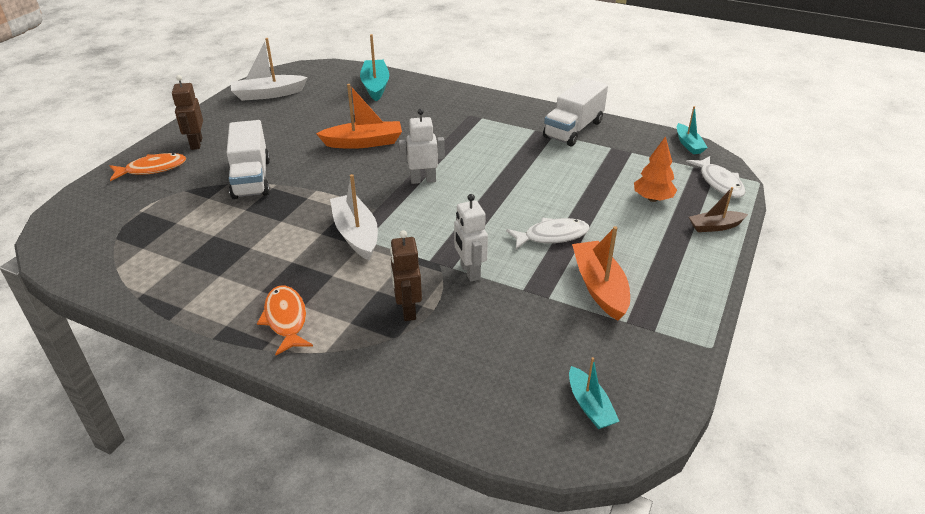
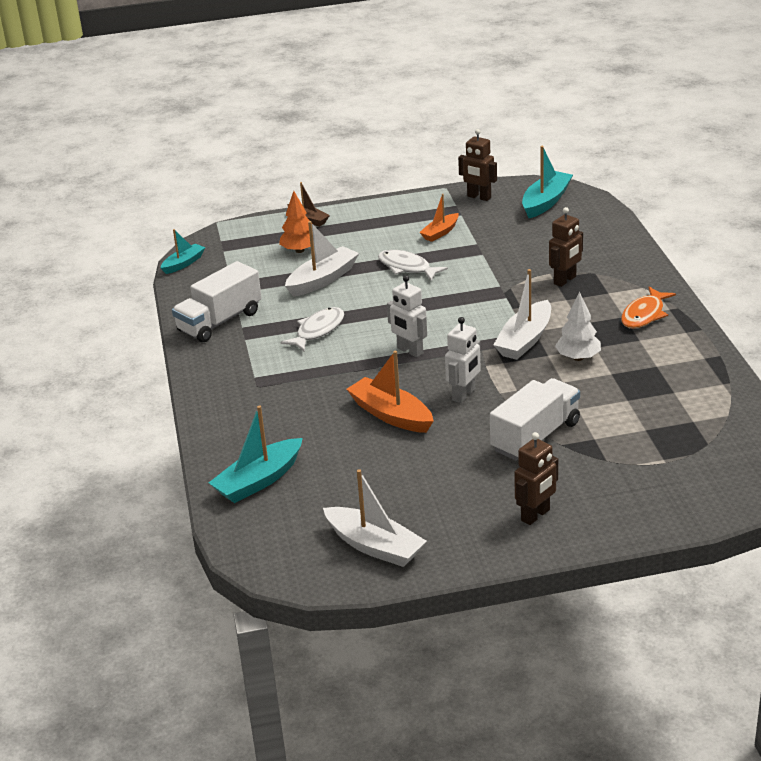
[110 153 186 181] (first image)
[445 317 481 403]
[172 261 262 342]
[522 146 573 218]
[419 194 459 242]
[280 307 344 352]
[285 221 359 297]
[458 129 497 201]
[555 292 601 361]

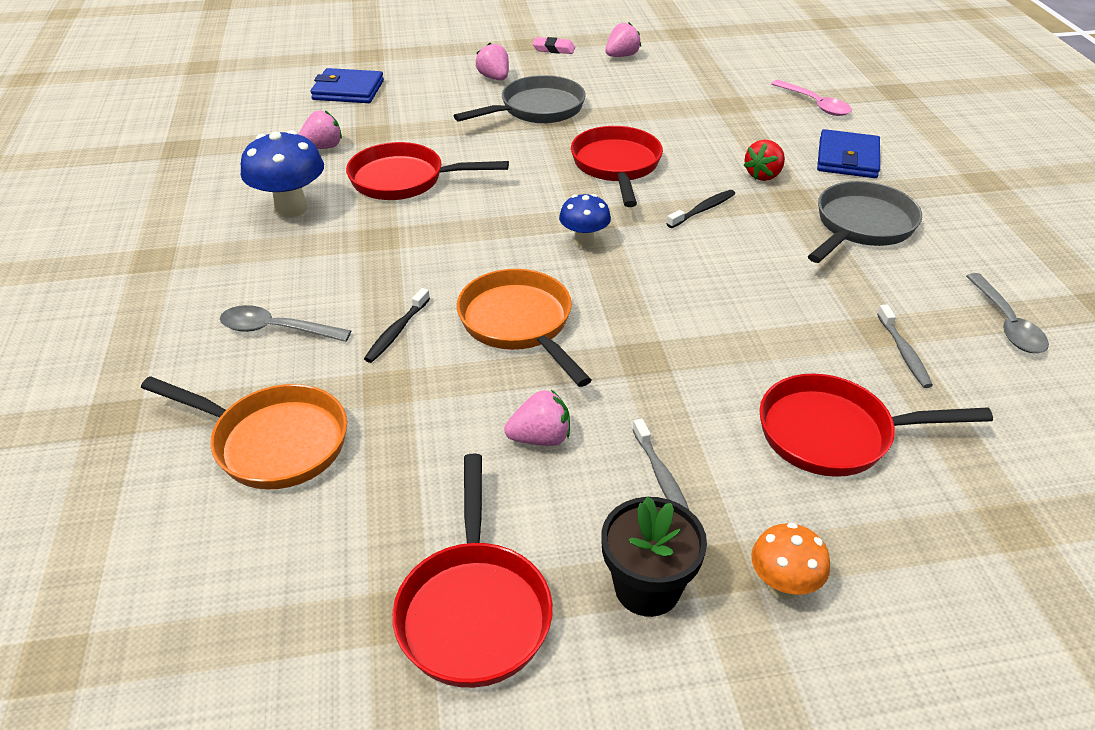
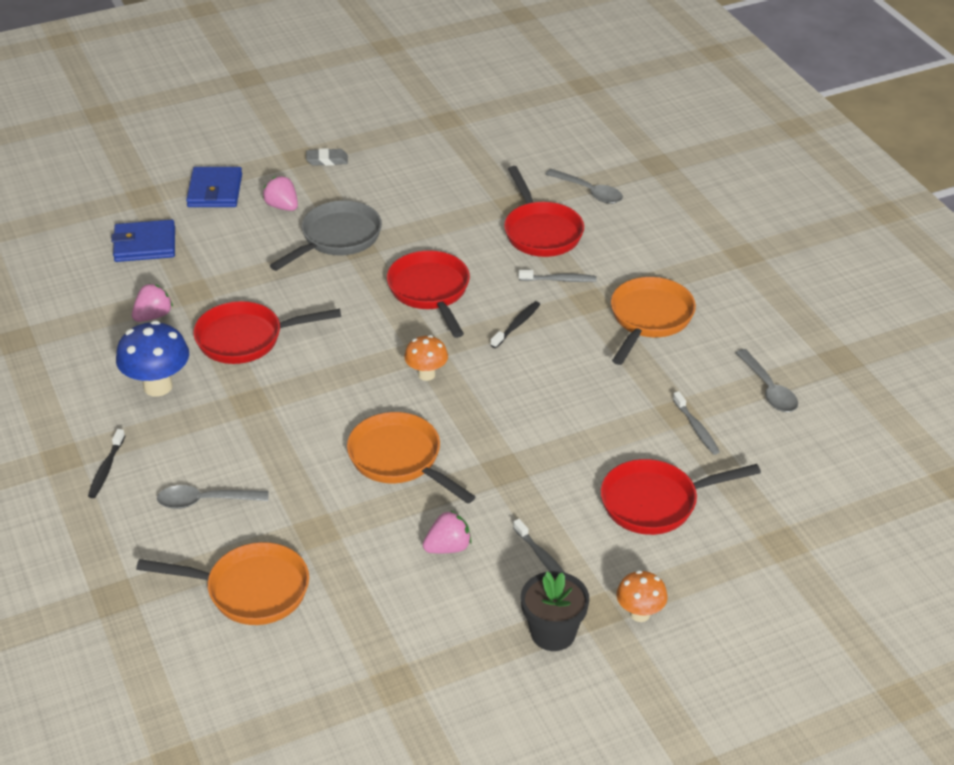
[88 429 125 498]
[504 166 584 257]
[306 148 348 166]
[404 335 448 381]
[605 22 641 57] (first image)
[519 270 597 282]
[546 169 623 204]
[611 277 696 365]
[186 167 242 207]

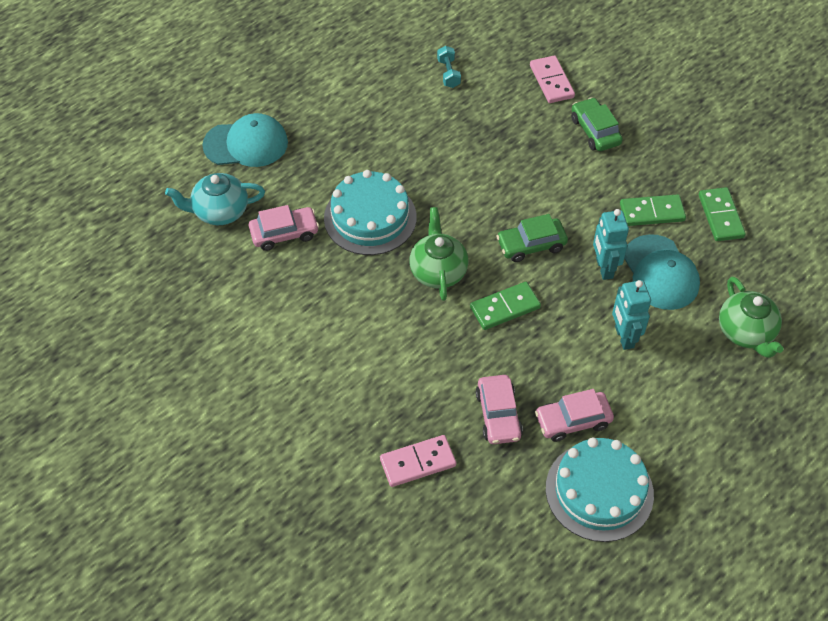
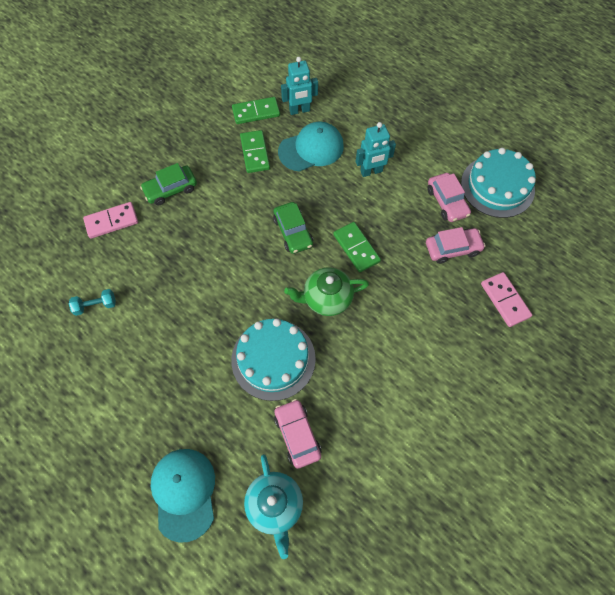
[281 57 318 115]
[719 276 784 358] (first image)

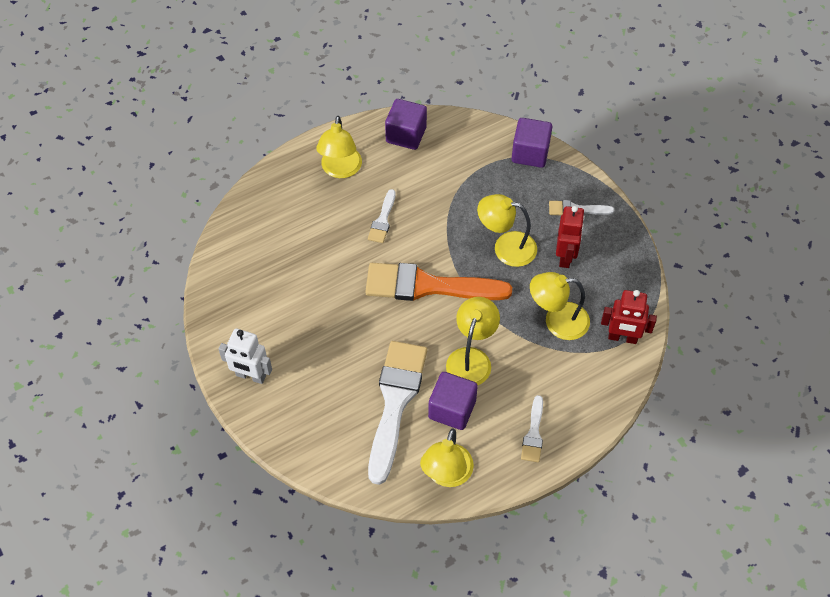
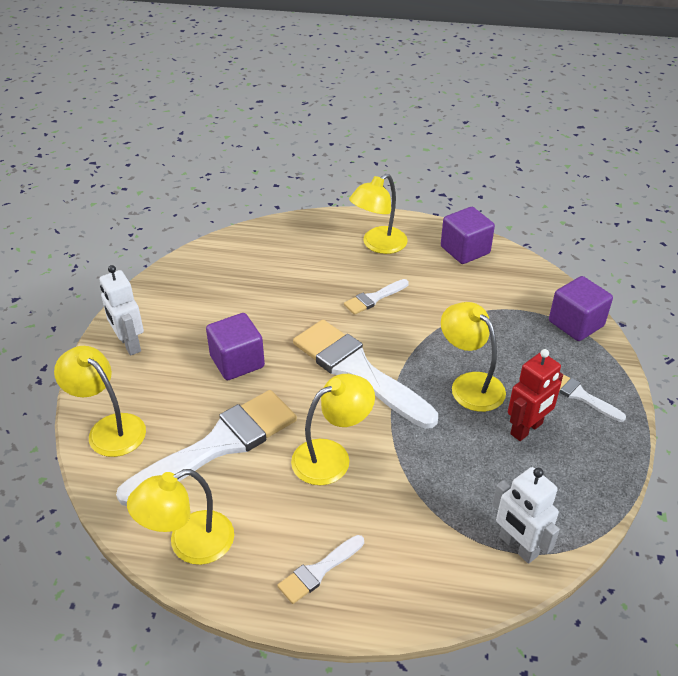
[293 320 438 429]
[206 313 265 380]
[54 346 146 457]
[492 467 560 564]

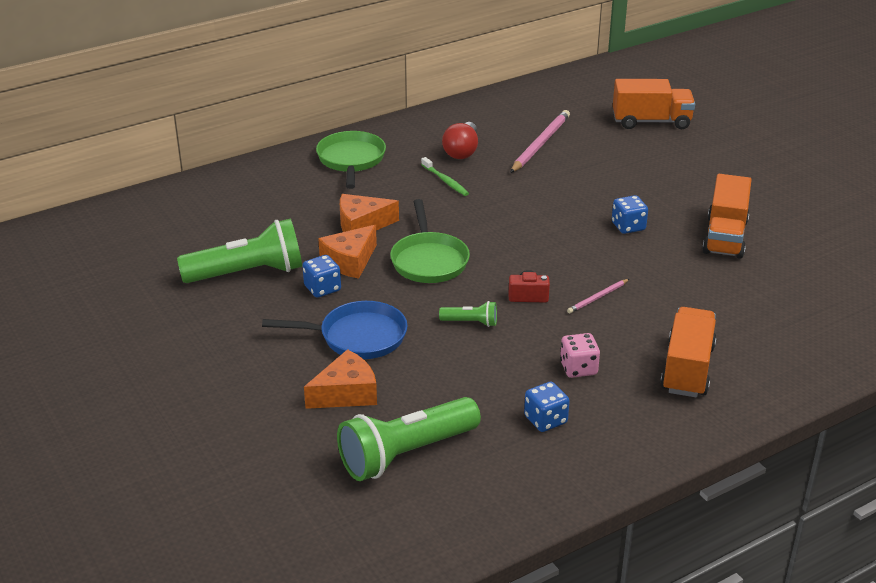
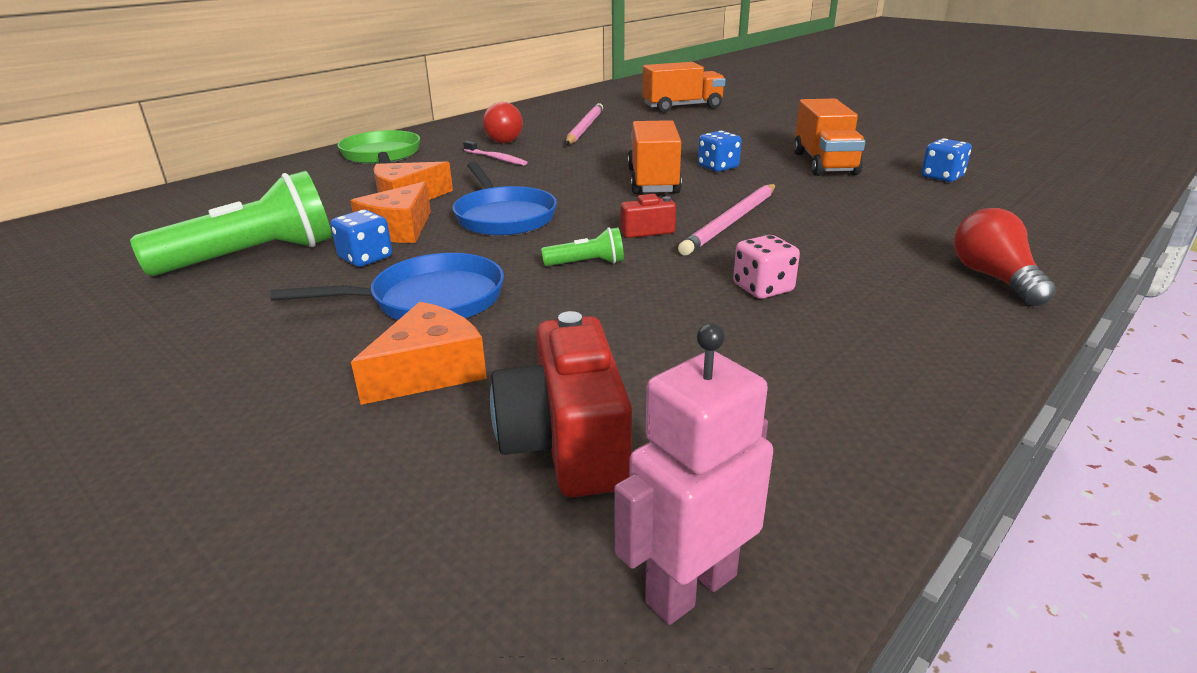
[490 311 632 497]
[453 162 557 236]
[463 141 528 165]
[921 138 972 182]
[678 184 776 255]
[628 120 682 194]
[614 323 773 625]
[954 208 1056 306]

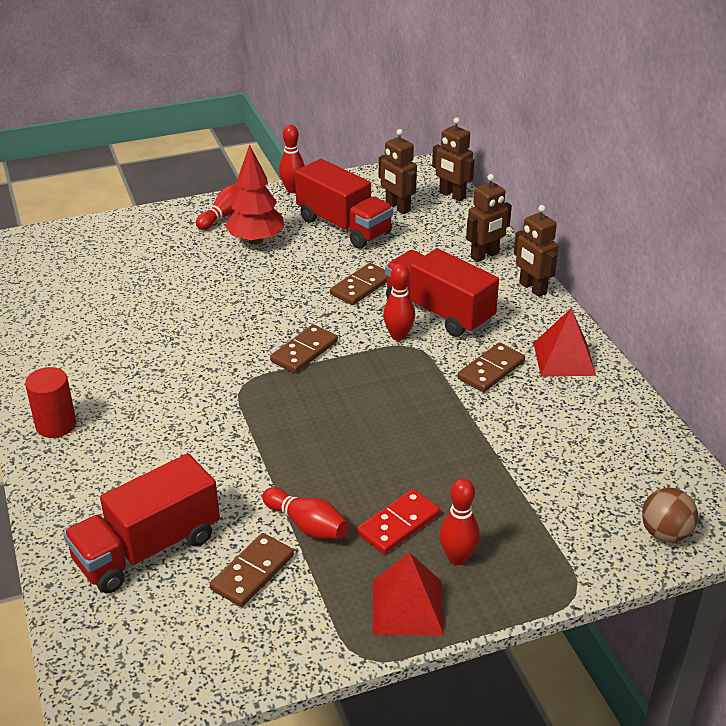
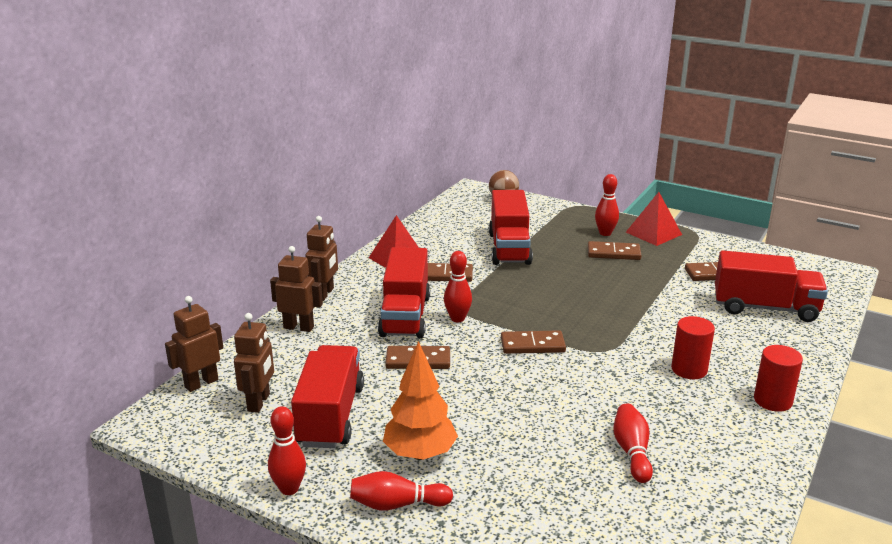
[383 341 458 460]
[614 403 653 483]
[588 241 642 260]
[165 296 223 392]
[489 190 533 265]
[671 316 715 379]

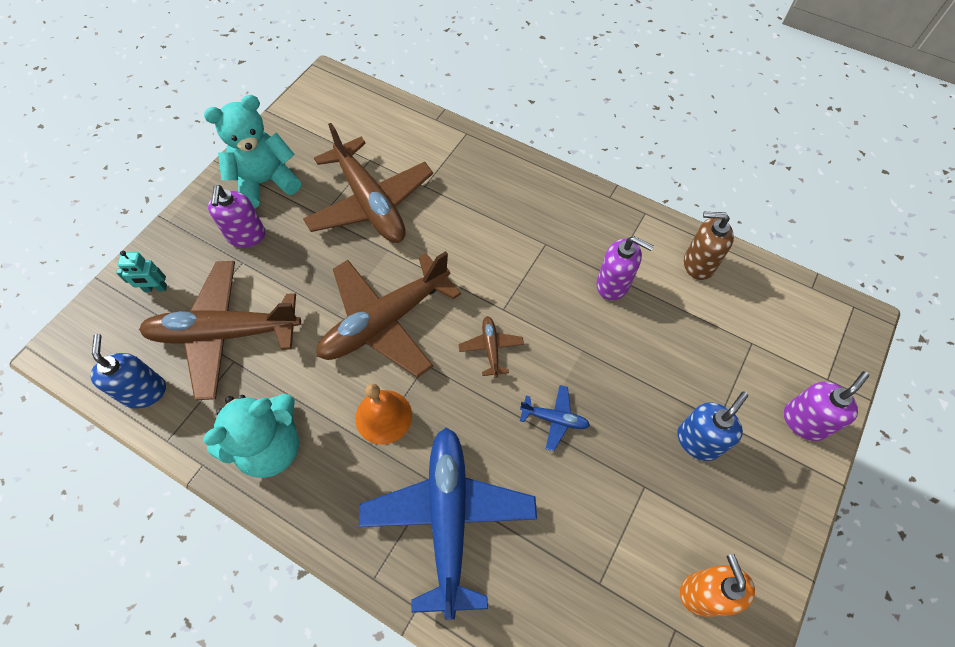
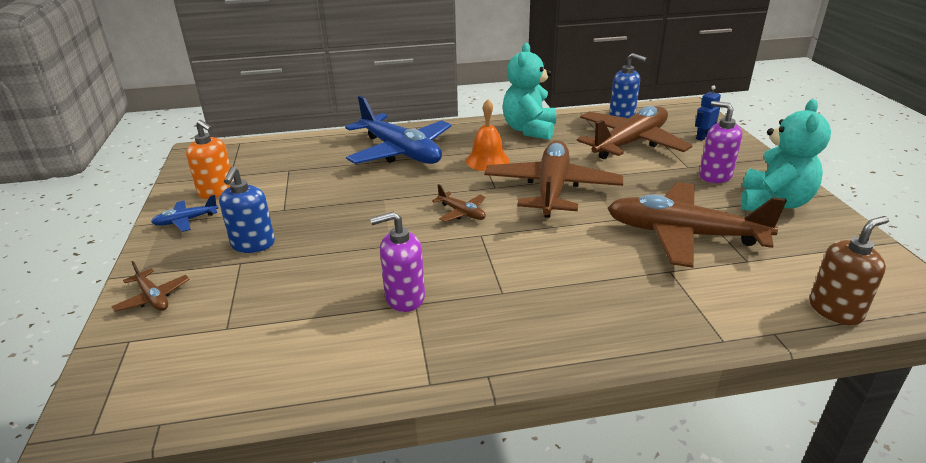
[695 86 721 141]
[151 195 218 232]
[809 216 889 325]
[111 261 190 312]

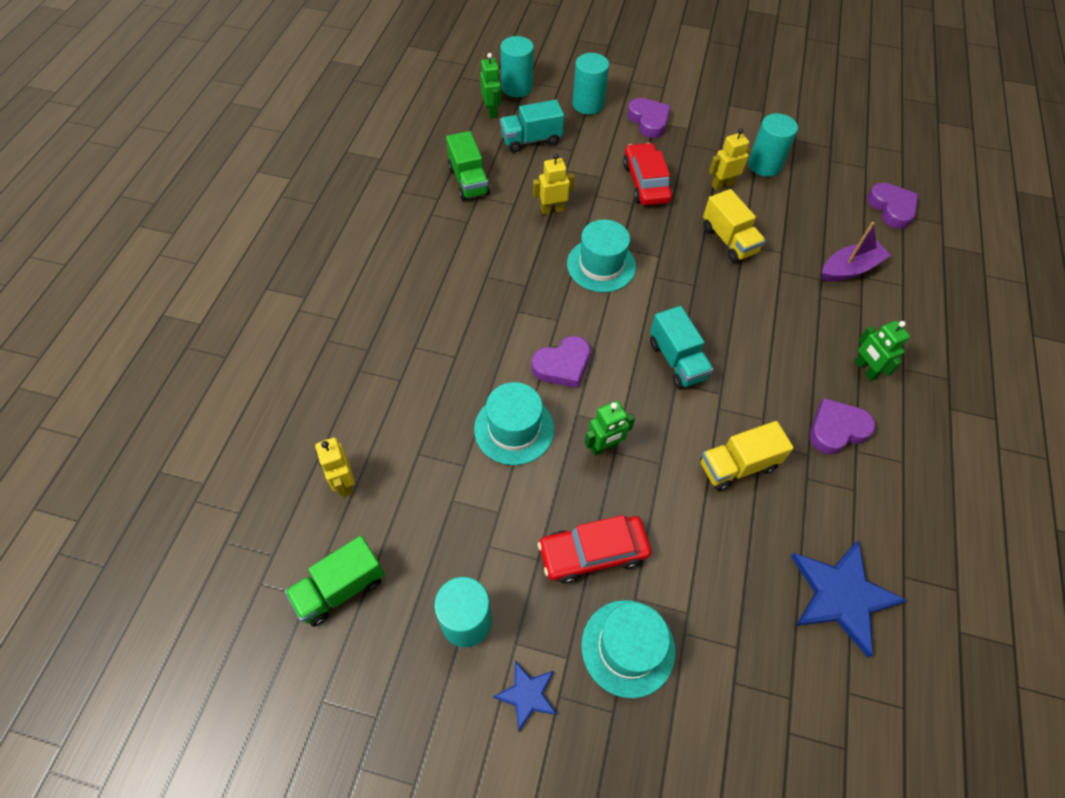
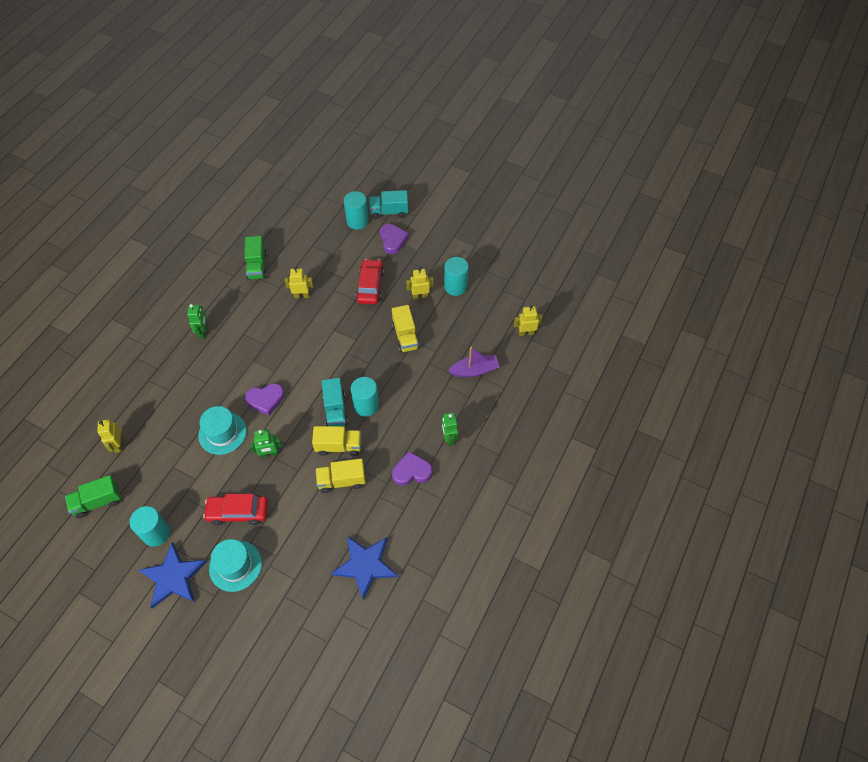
[187 304 207 338]
[139 542 207 609]
[351 377 379 417]
[369 190 408 219]
[567 219 636 292] (first image)
[514 305 543 336]
[312 426 362 456]

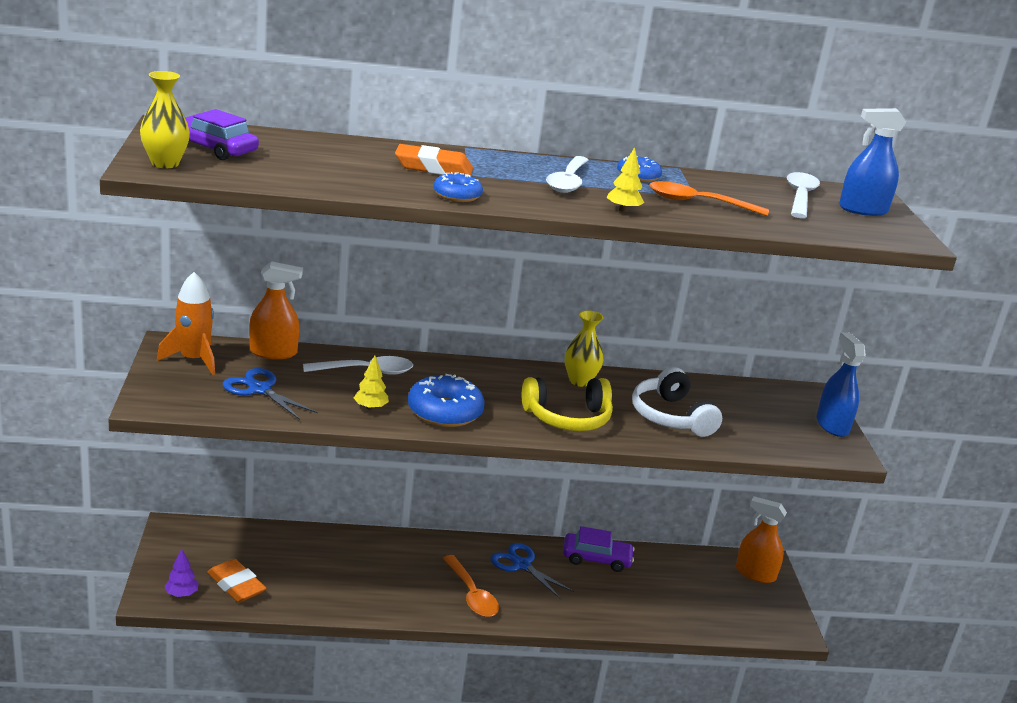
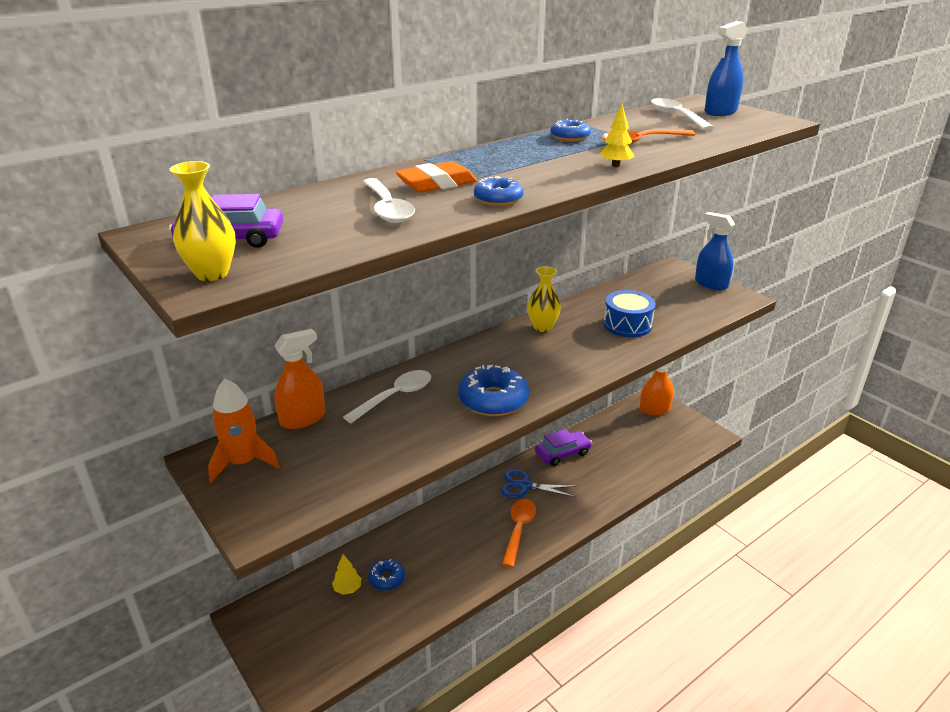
[165 549 199 597] (first image)
[207 559 266 602] (first image)
[223 368 318 420] (first image)
[332 554 362 595]
[502 499 536 567]
[522 377 613 431] (first image)
[363 178 415 223]
[603 290 656 337]
[368 559 405 591]

